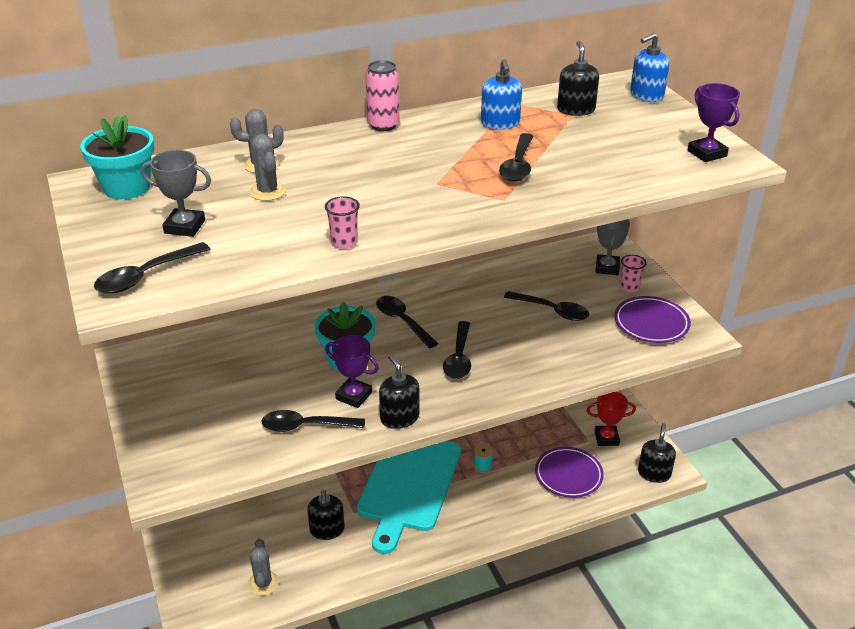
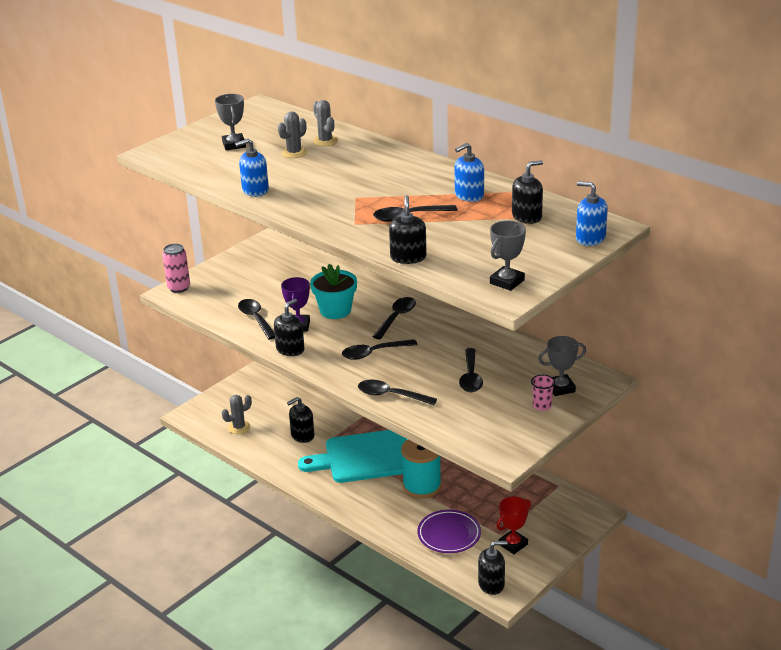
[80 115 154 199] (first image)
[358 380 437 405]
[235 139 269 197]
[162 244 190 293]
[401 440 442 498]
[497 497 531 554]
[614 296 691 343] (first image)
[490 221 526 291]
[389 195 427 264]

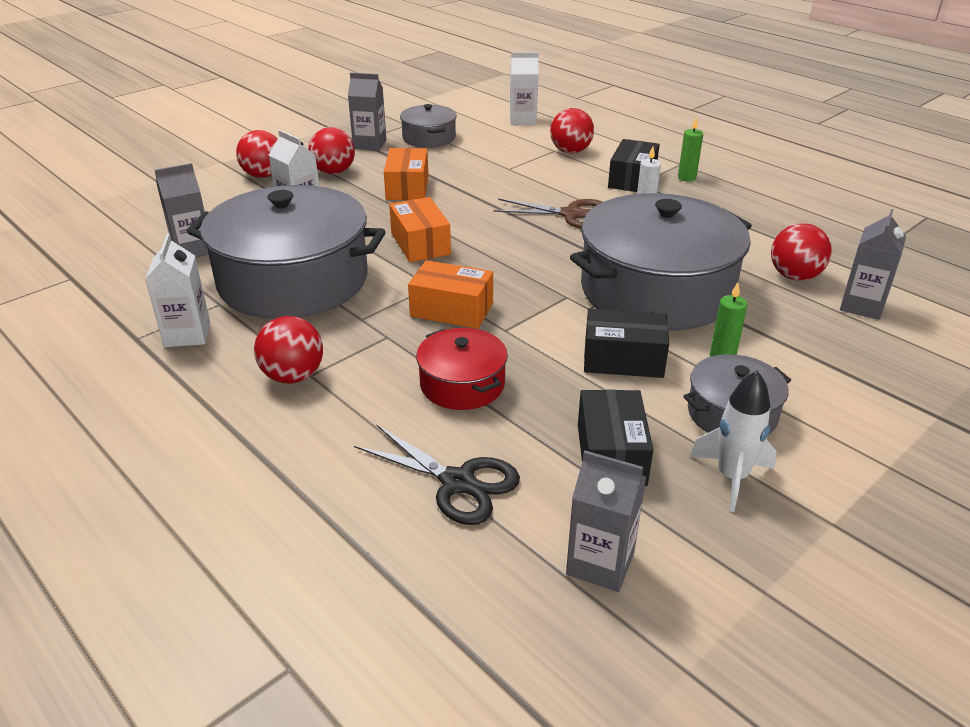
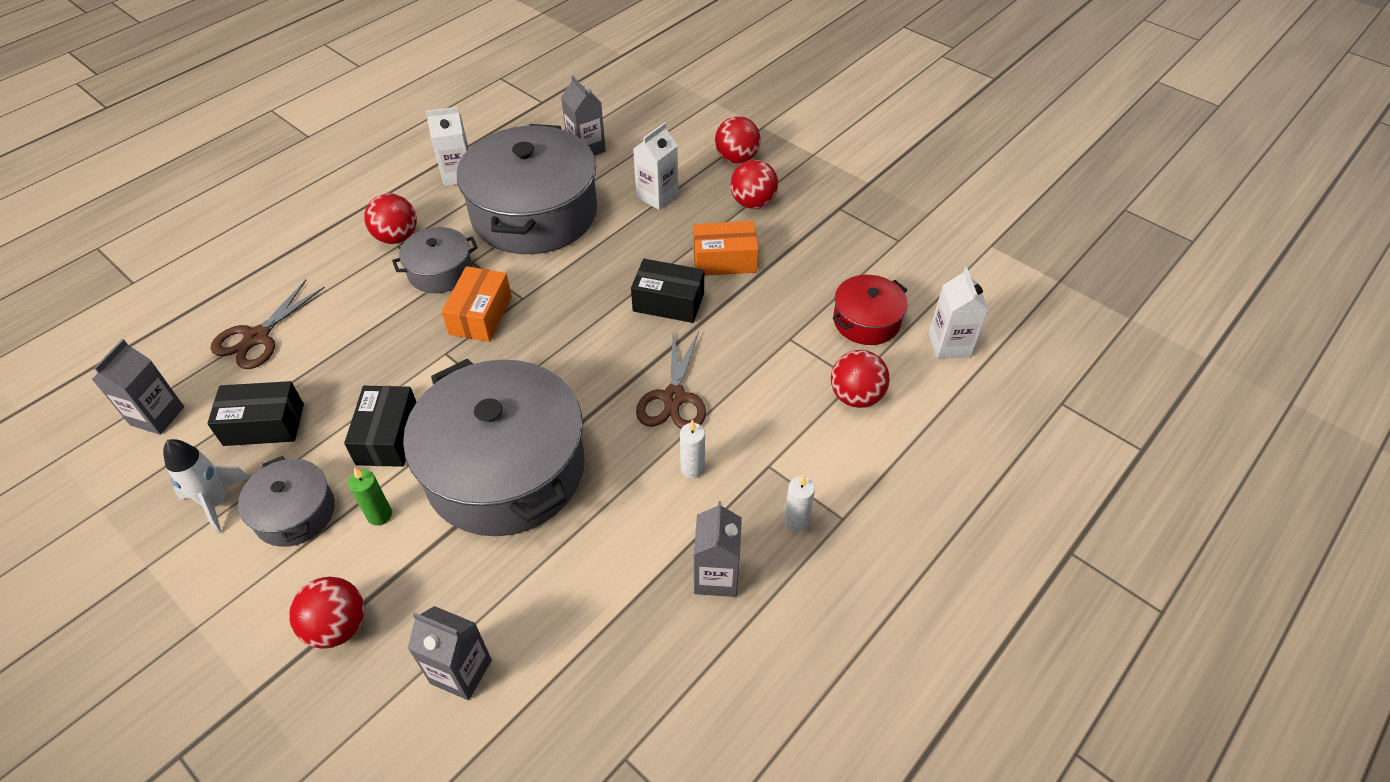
[694 501 742 597]
[210 280 325 369]
[389 197 451 262] (first image)
[392 227 478 293]
[833 275 908 345]
[631 259 704 323]
[784 475 815 532]
[289 577 365 648]

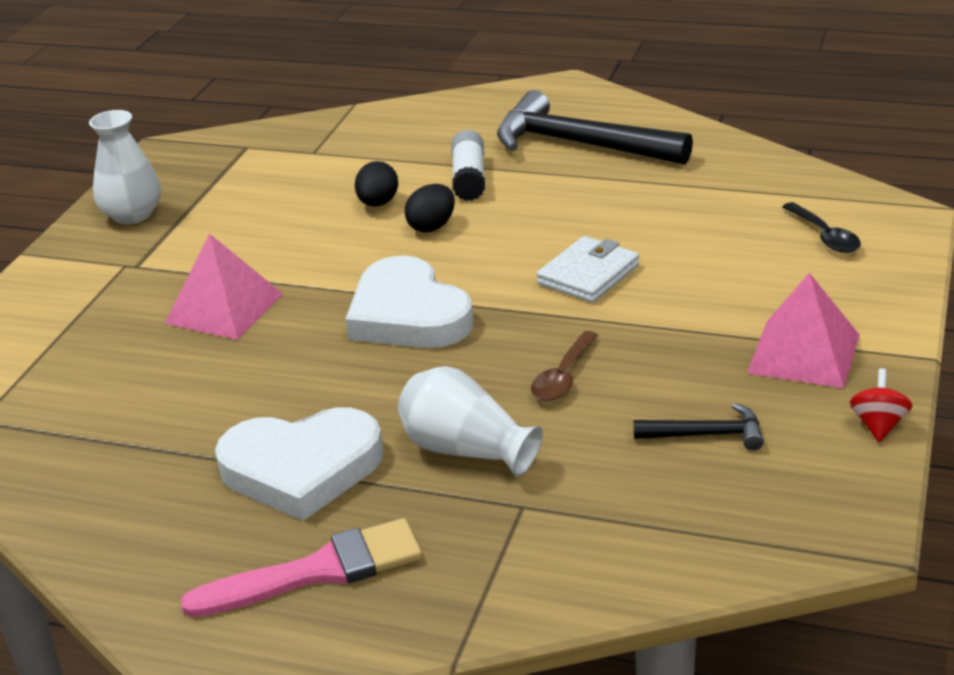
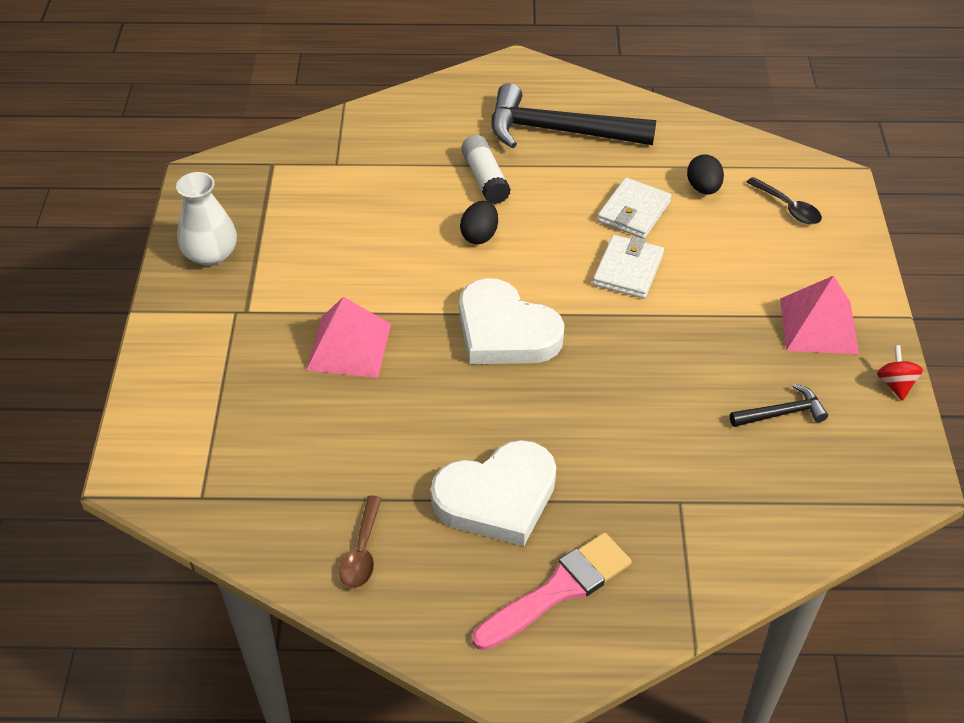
[687 154 724 195]
[398 366 543 477] (first image)
[339 495 382 588]
[597 178 672 239]

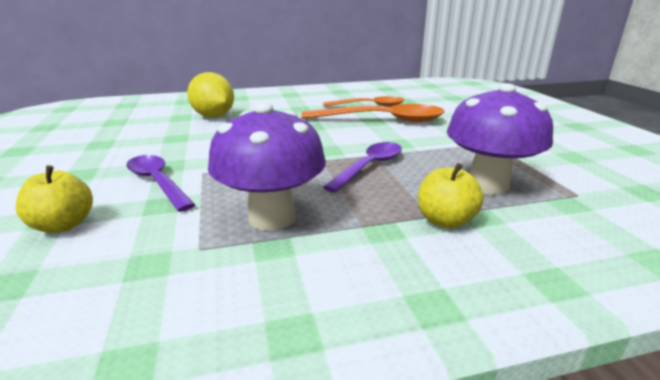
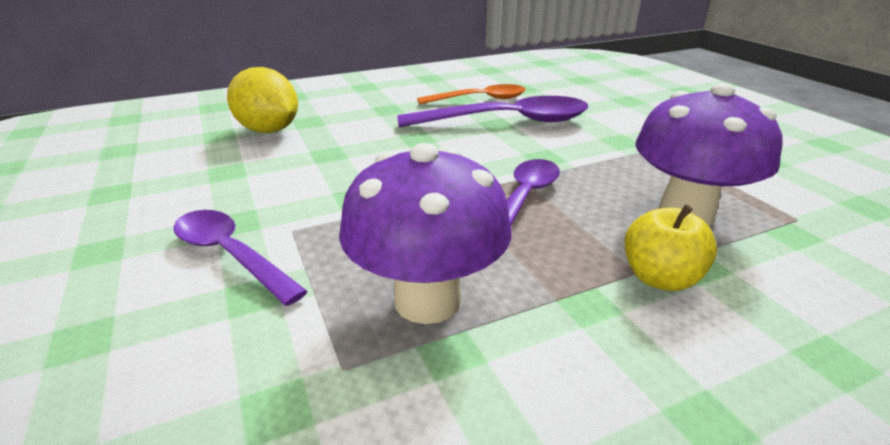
[15 165 93 233] (first image)
[397 96 588 127]

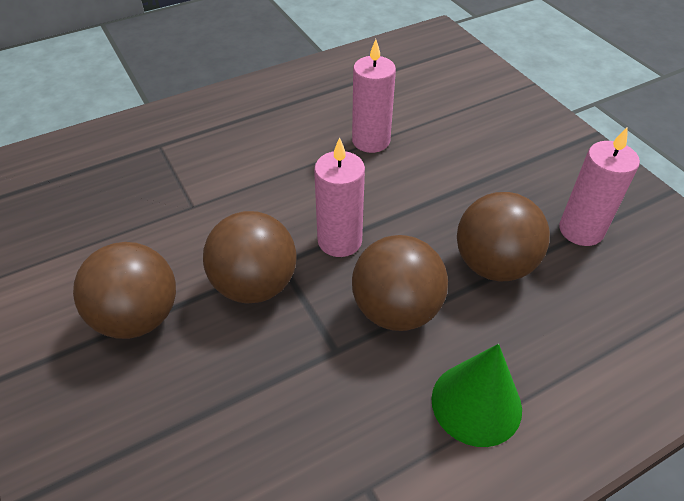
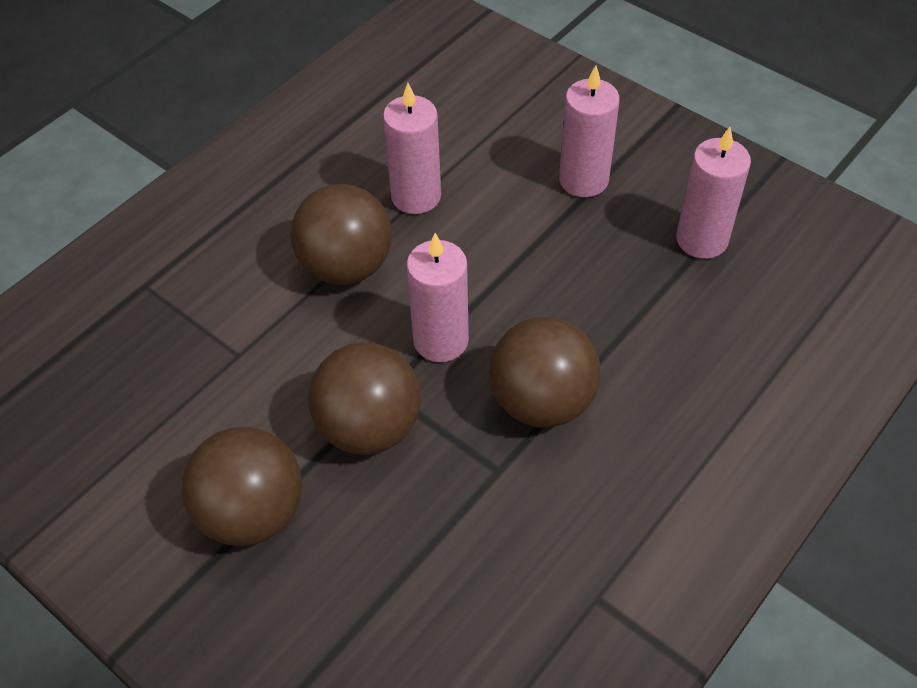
[431 344 522 447] (first image)
[291 184 392 285]
[559 66 620 197]

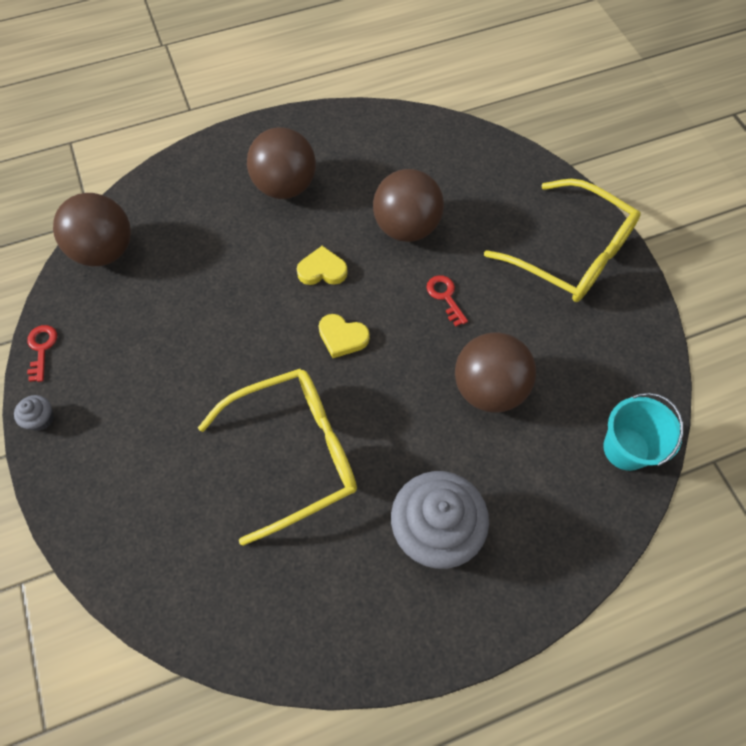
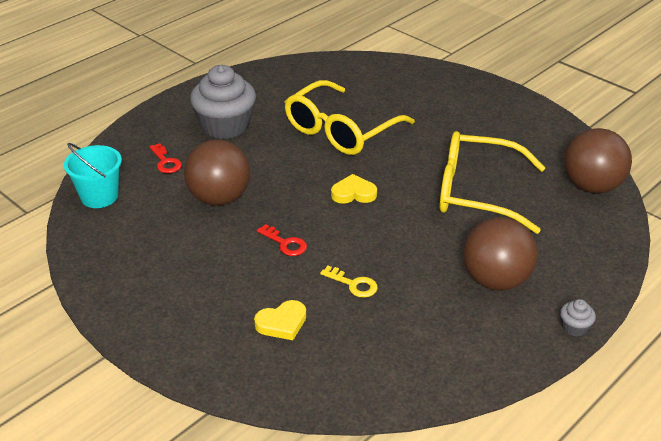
[560 299 596 336]
[149 143 182 173]
[254 300 306 340]
[320 266 378 298]
[439 131 545 234]

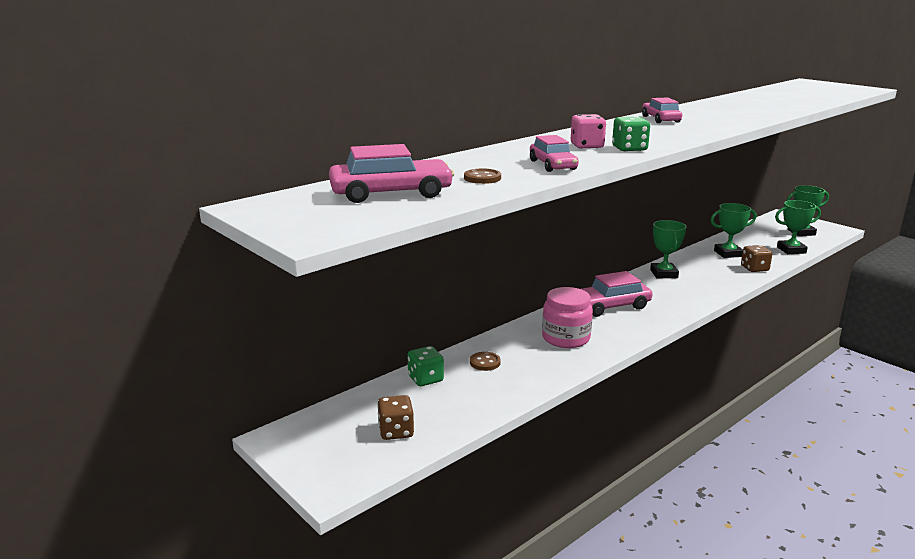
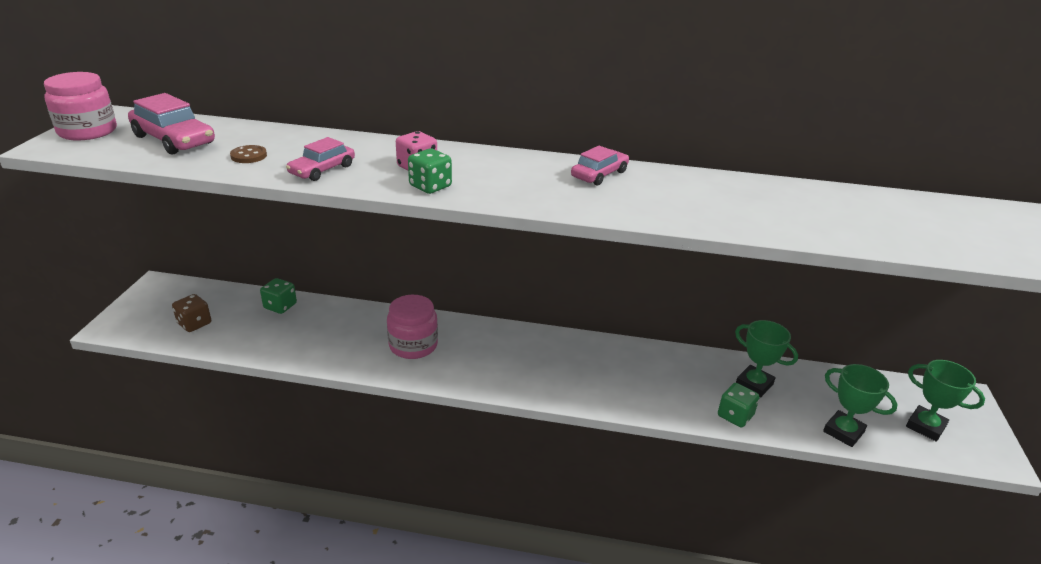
[470 352 501 371] (first image)
[581 271 653 317] (first image)
[650 220 687 278] (first image)
[718 383 760 428]
[44 72 117 140]

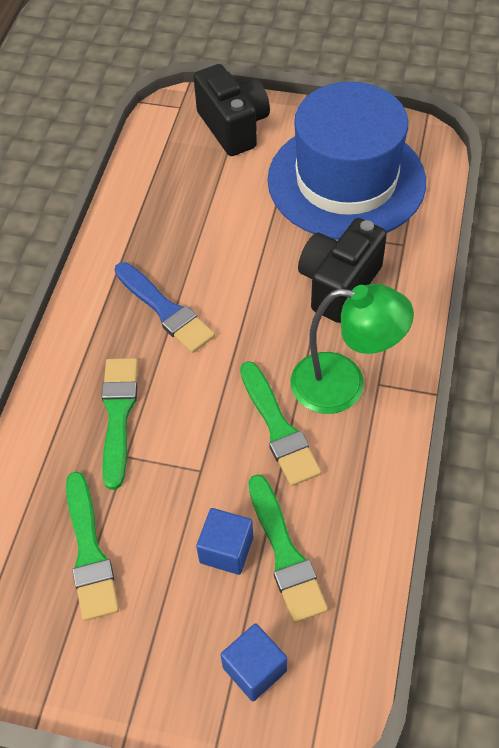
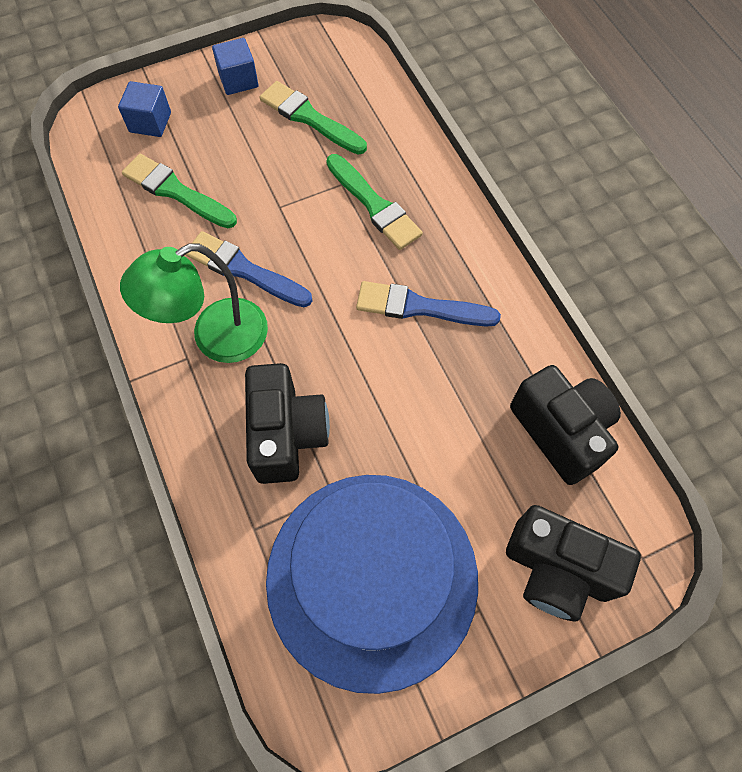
[212 38 258 95]
[185 231 313 307]
[510 365 621 485]

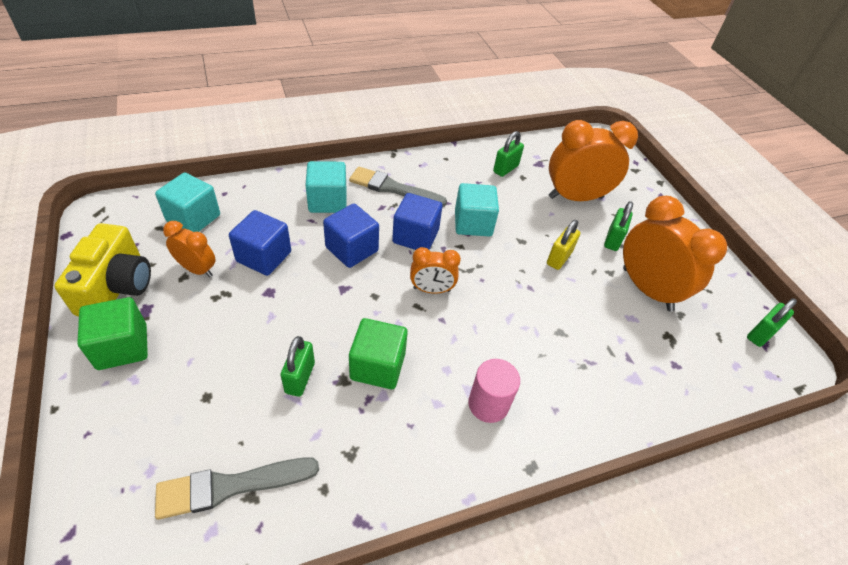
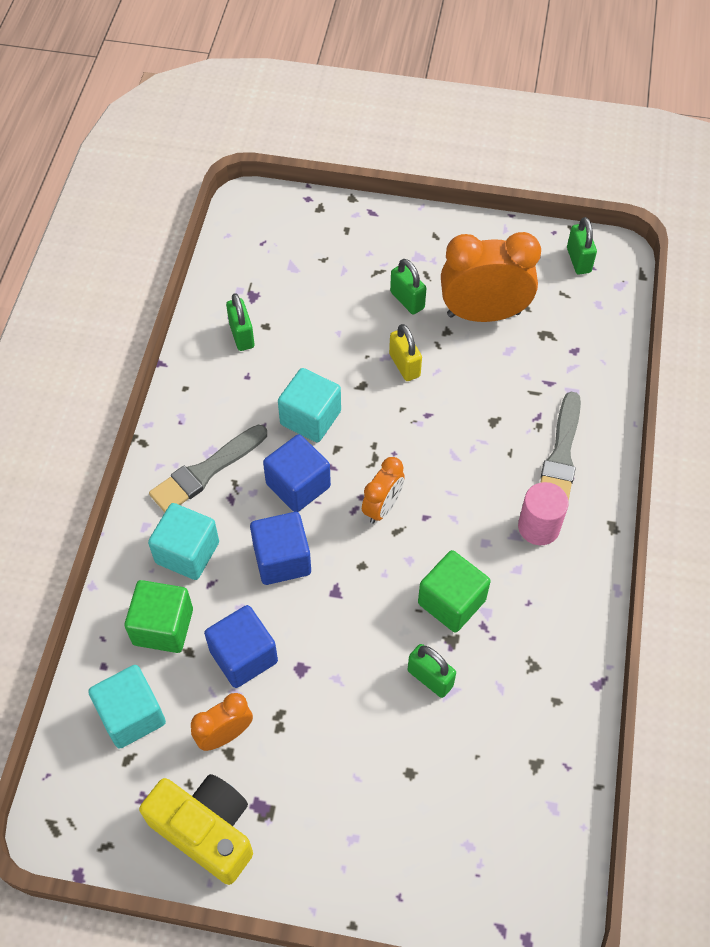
[124 580 193 653]
[540 392 581 501]
[549 120 638 201] (first image)

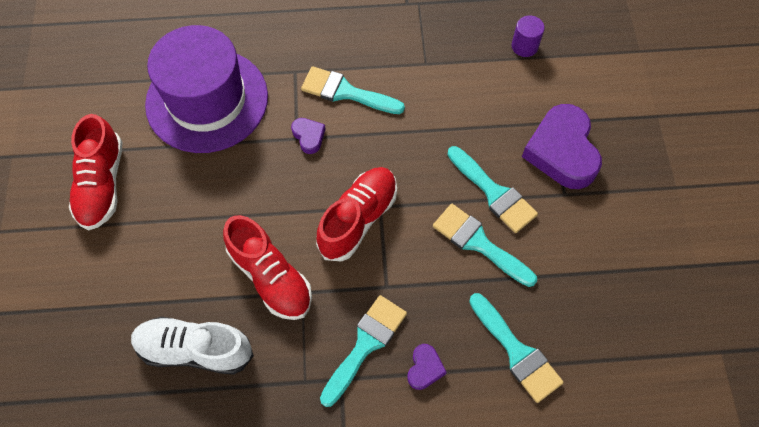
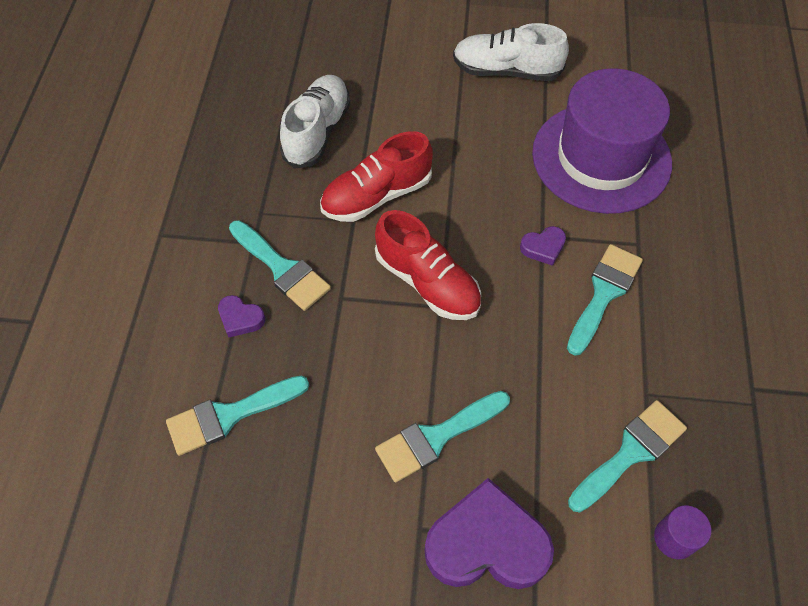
[453 23 569 81]
[568 400 687 512]

